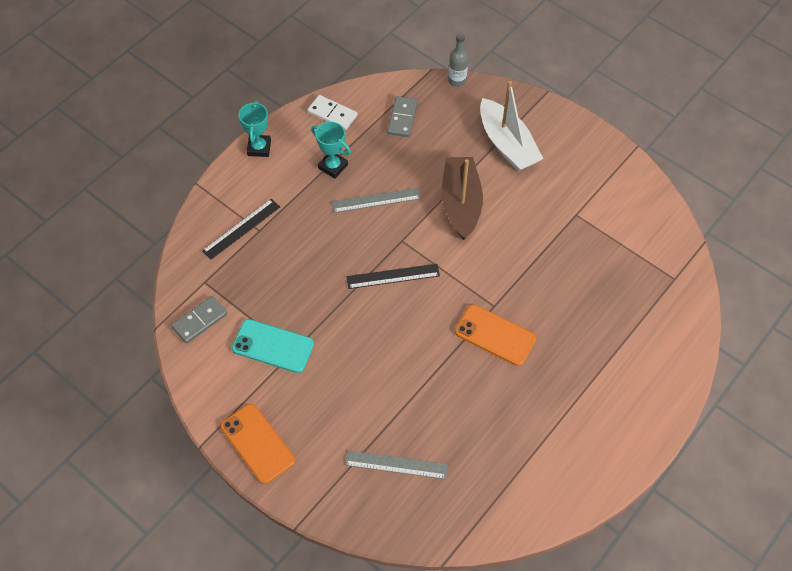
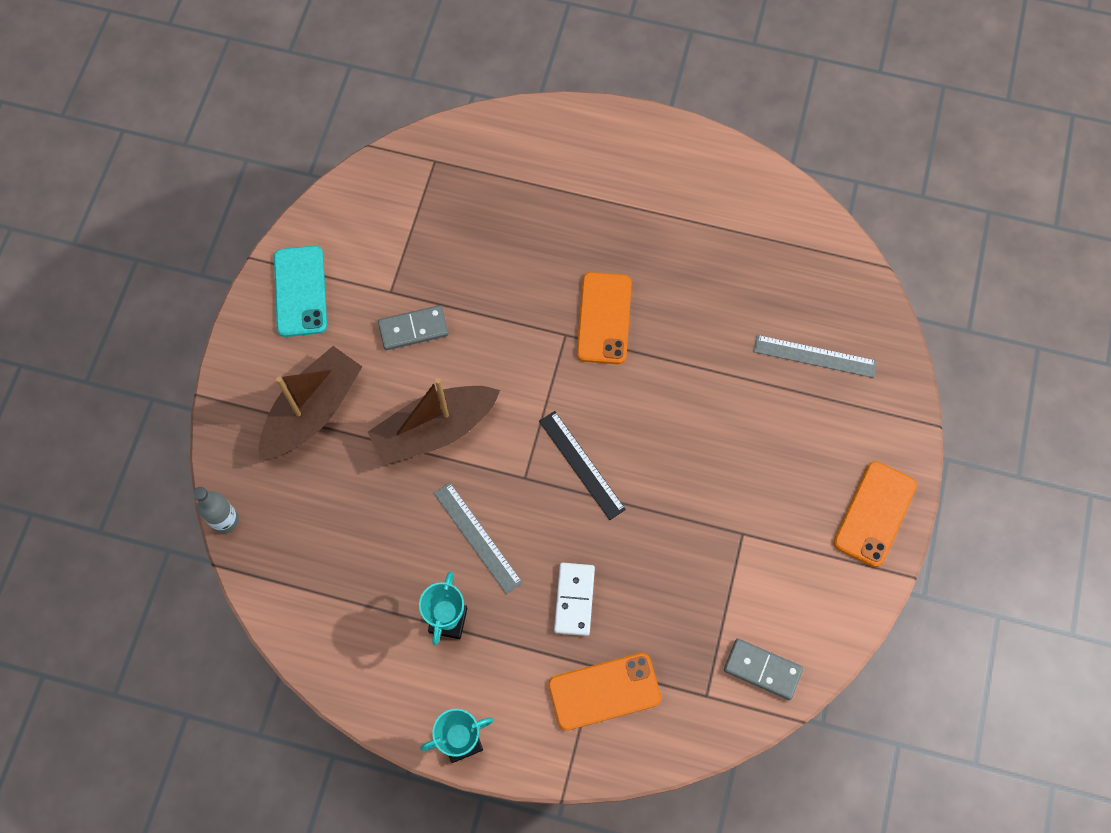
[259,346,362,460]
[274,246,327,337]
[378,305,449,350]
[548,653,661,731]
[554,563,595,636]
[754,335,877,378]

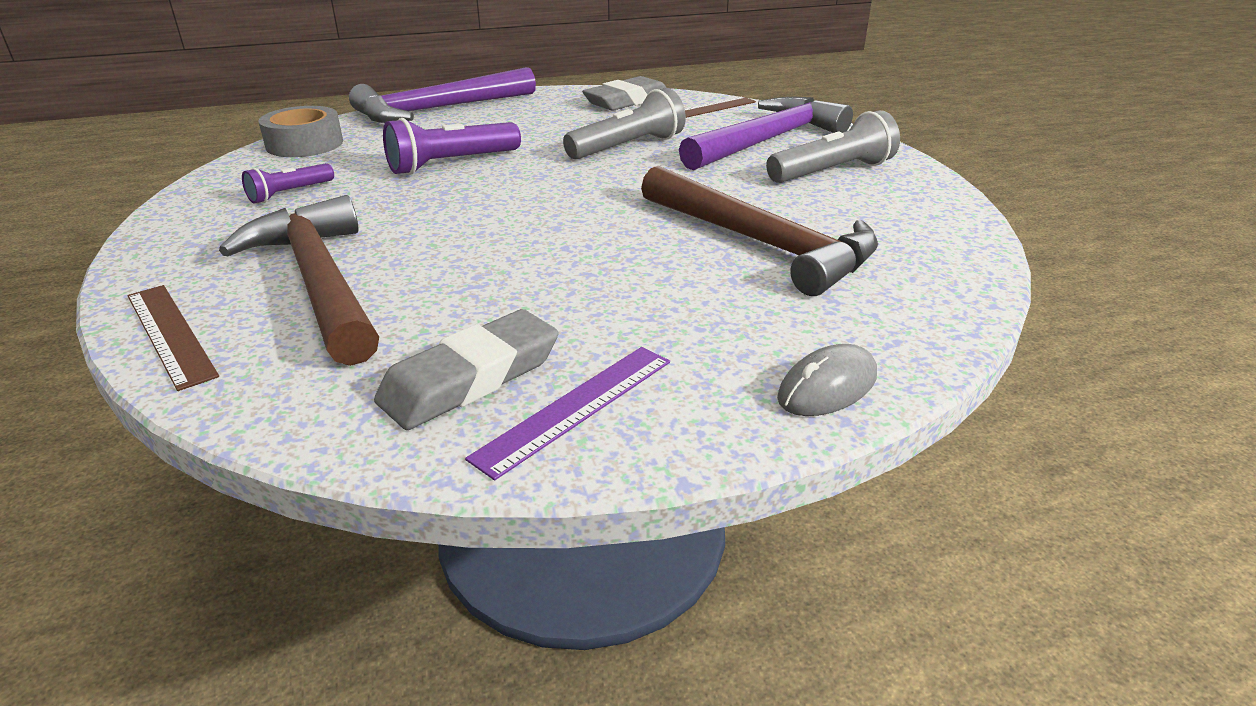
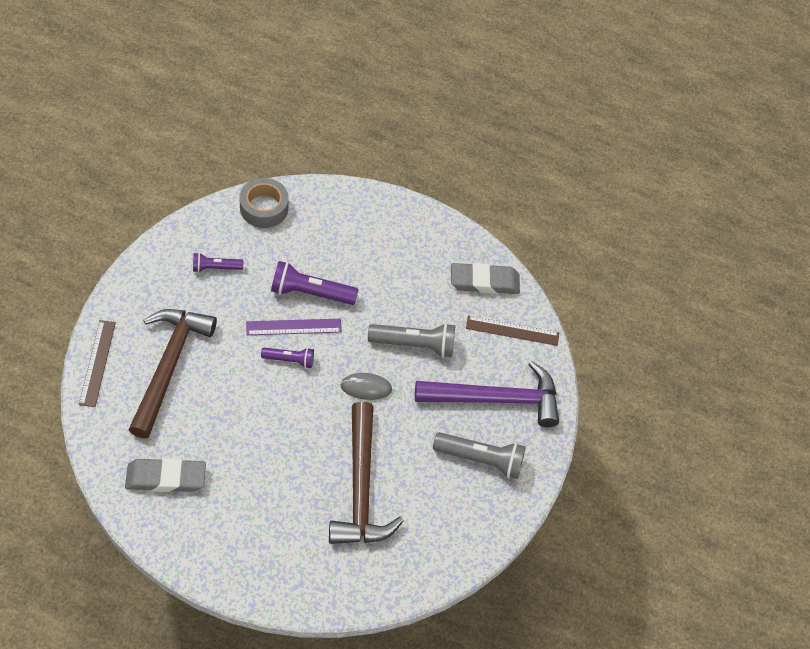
[246,319,342,335]
[261,348,314,368]
[340,373,392,400]
[349,67,536,123] (first image)

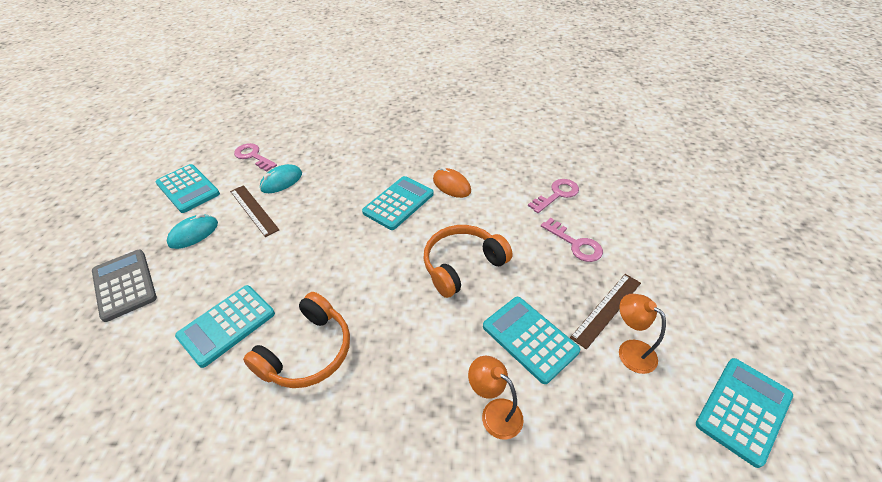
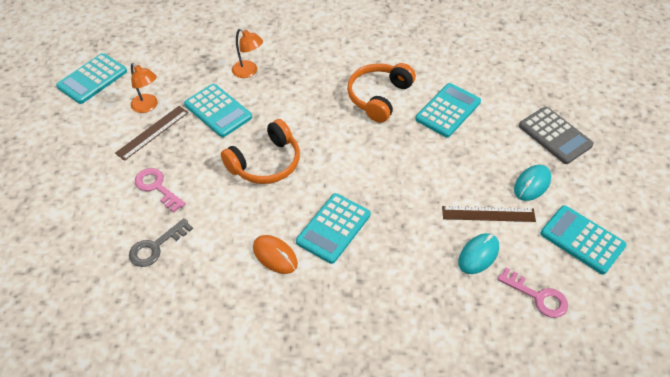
[129,218,193,267]
[442,206,536,222]

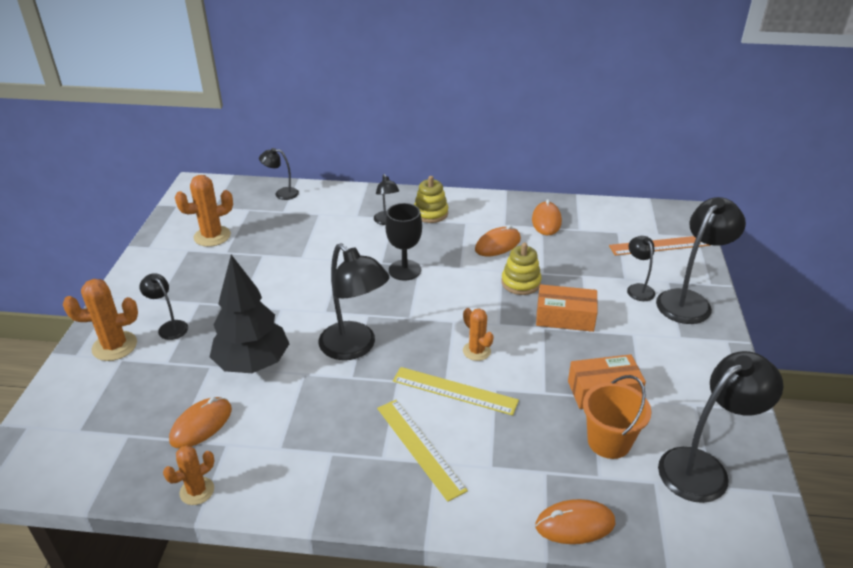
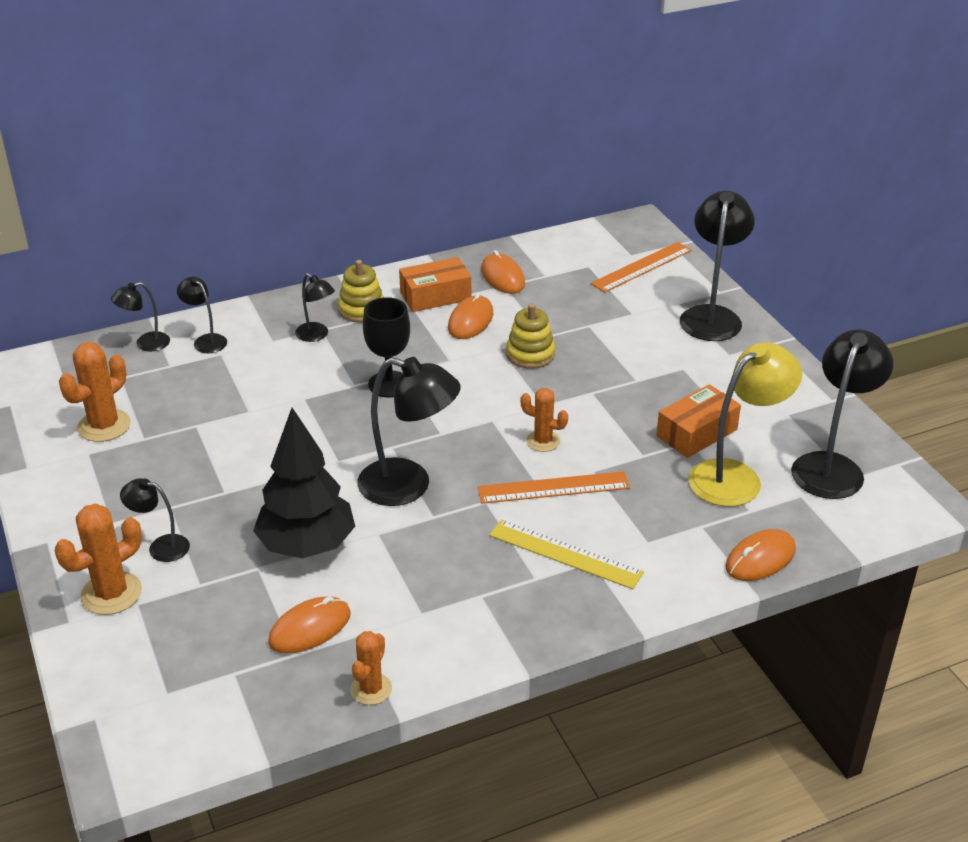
[177,277,227,353]
[268,596,351,653]
[399,257,471,312]
[478,471,630,504]
[688,342,802,507]

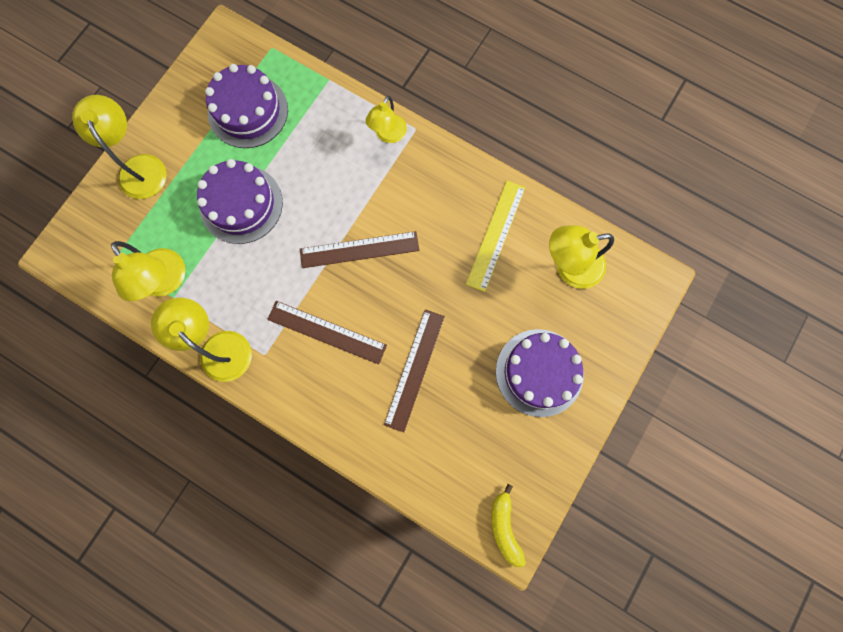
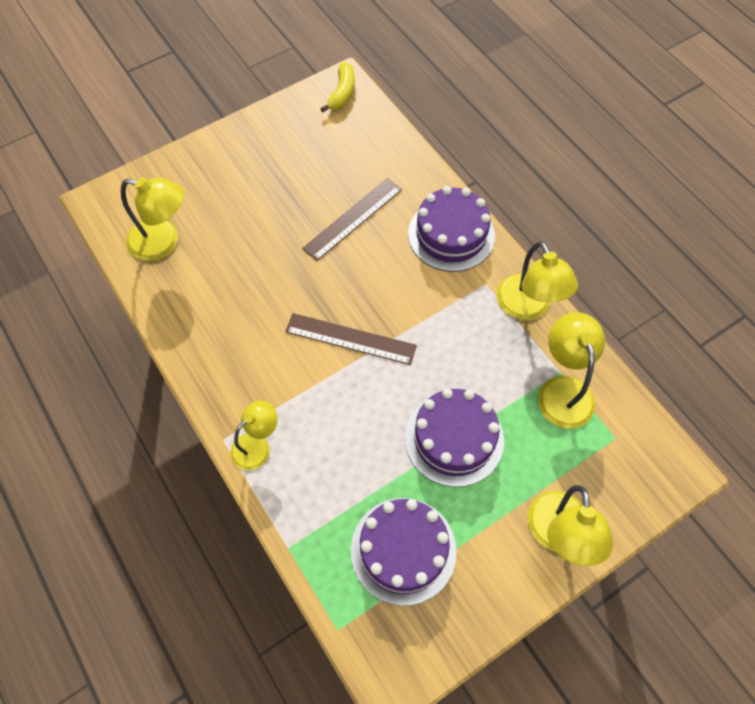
[408,186,495,272]
[267,301,387,365] (first image)
[466,181,525,292] (first image)

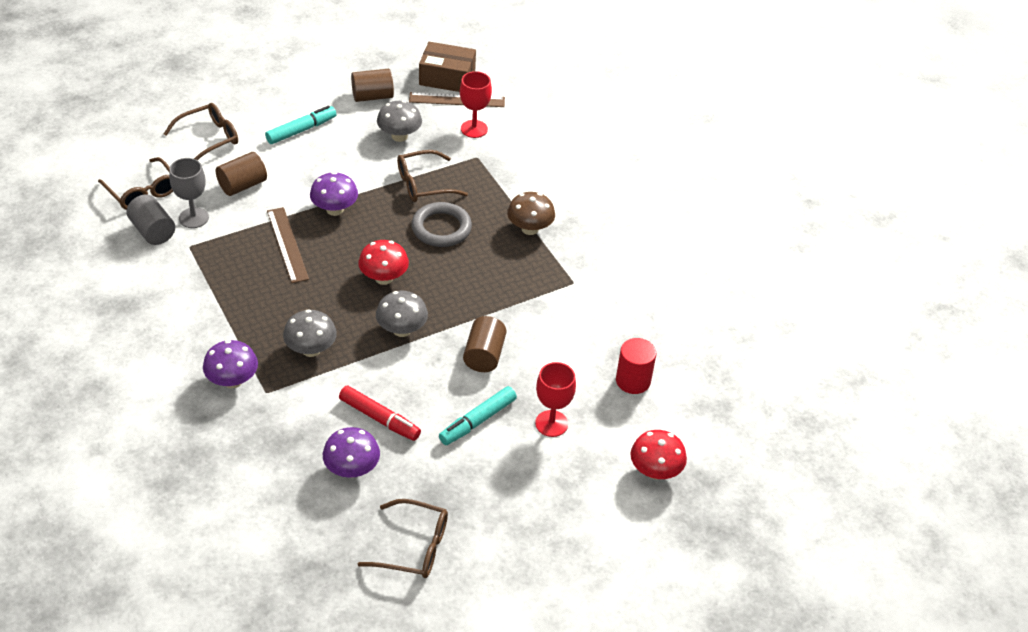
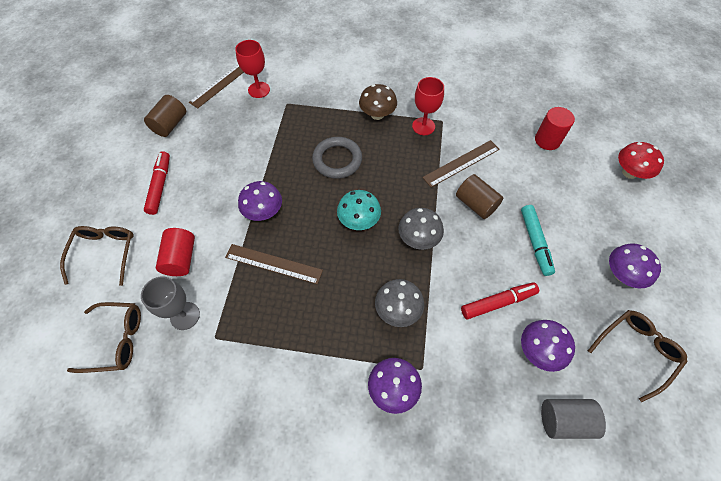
[144,151,170,215]
[156,228,195,276]
[337,190,381,230]
[412,77,444,135]
[422,140,500,187]
[541,399,606,439]
[609,243,661,288]
[377,100,422,142] (first image)
[397,150,468,202] (first image)
[419,42,476,92] (first image)

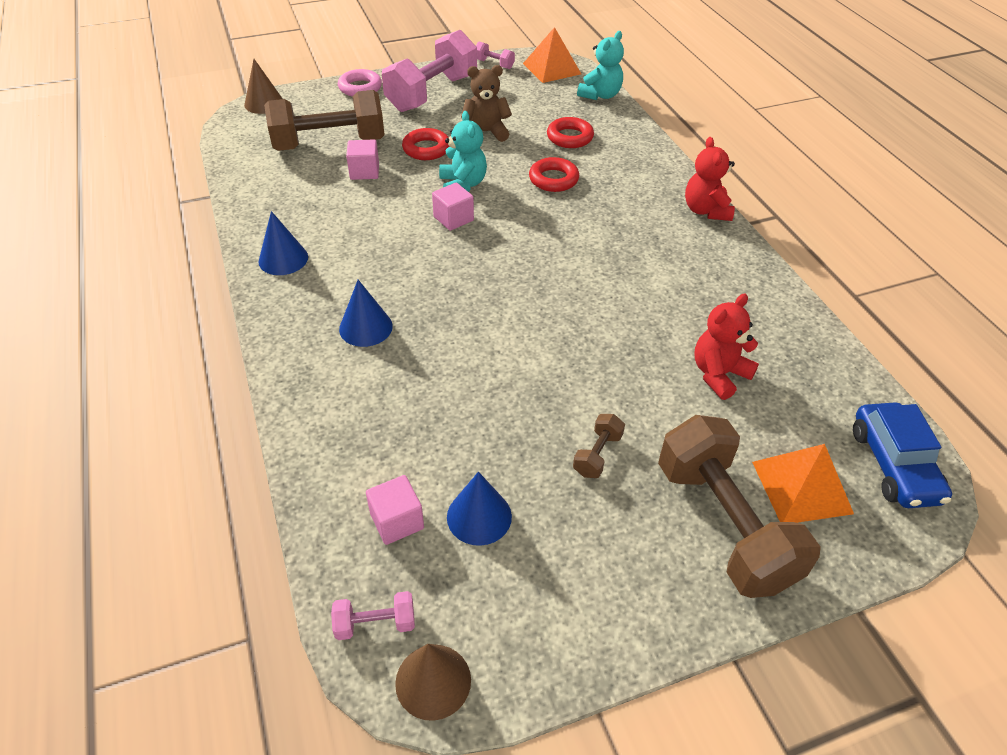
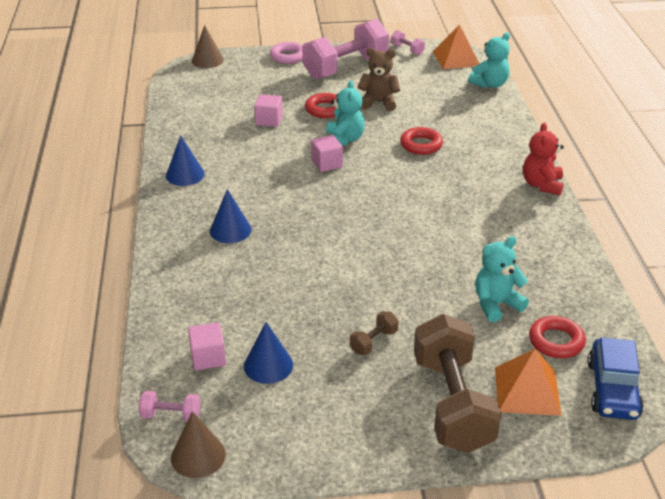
[475,236,529,322]
[529,316,586,358]
[264,90,385,151] (first image)

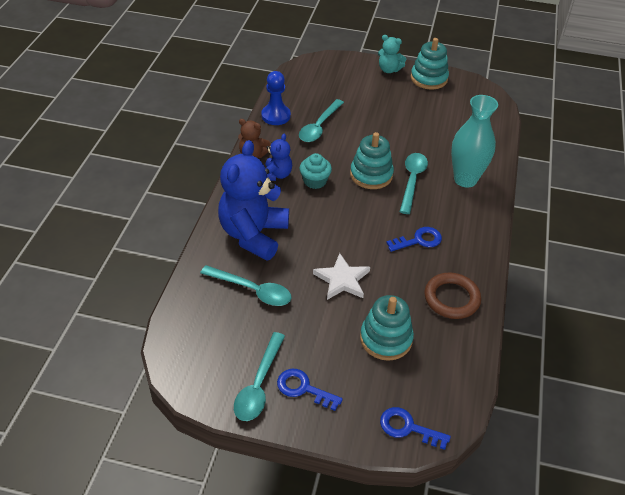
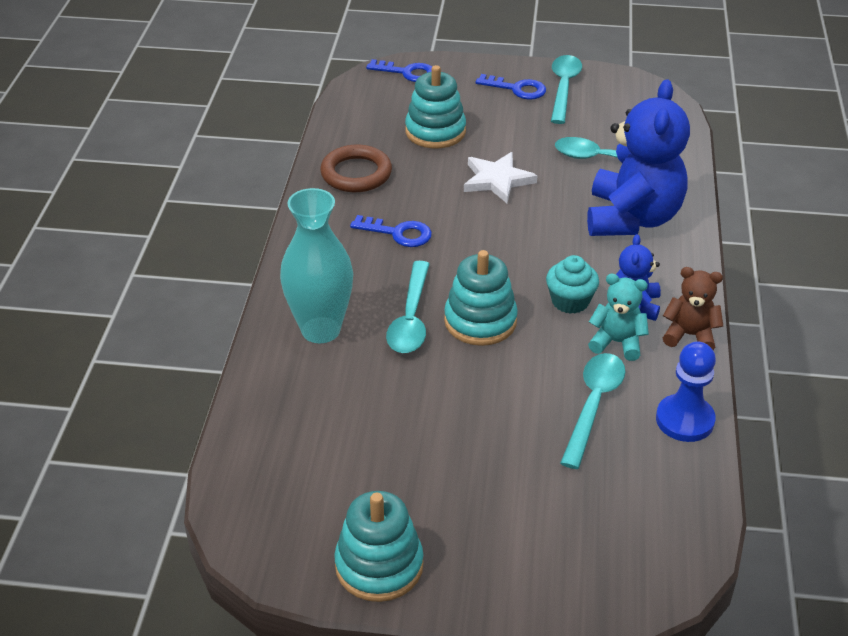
[350,215,432,247]
[588,274,649,361]

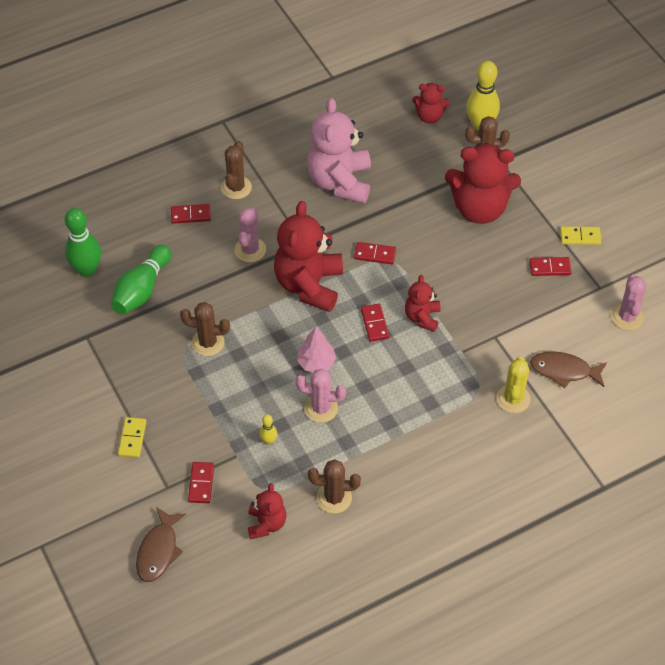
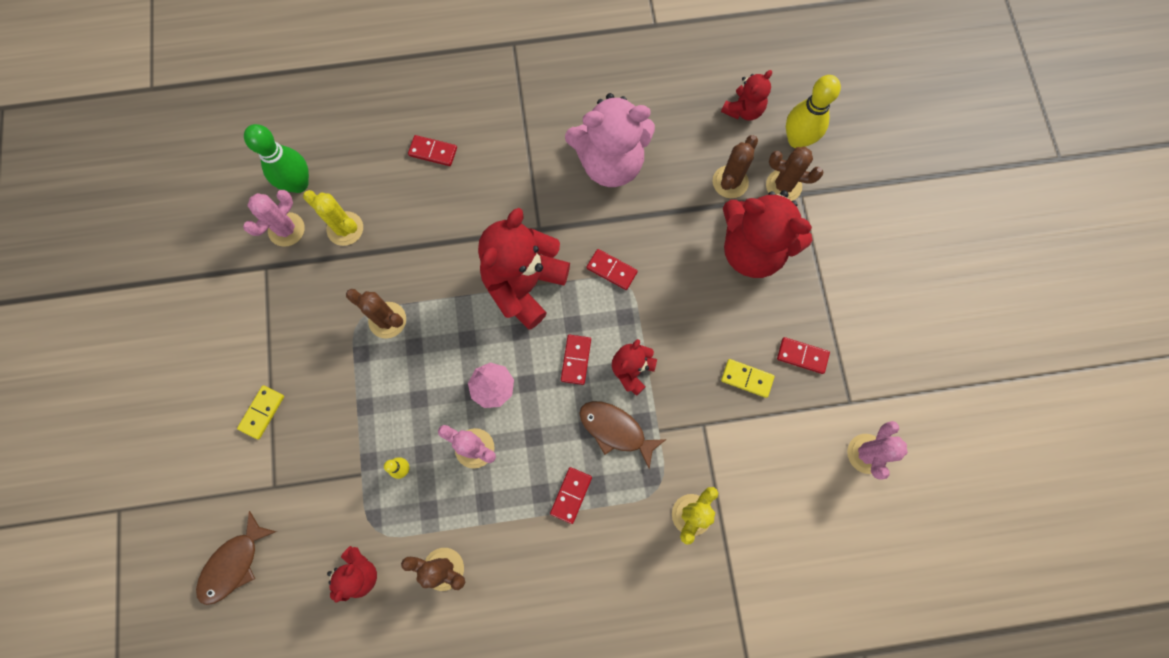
[243,190,305,247]
[303,190,363,246]
[550,467,592,524]
[565,93,655,187]
[579,401,667,469]
[713,135,758,198]
[721,70,772,121]
[721,359,775,398]

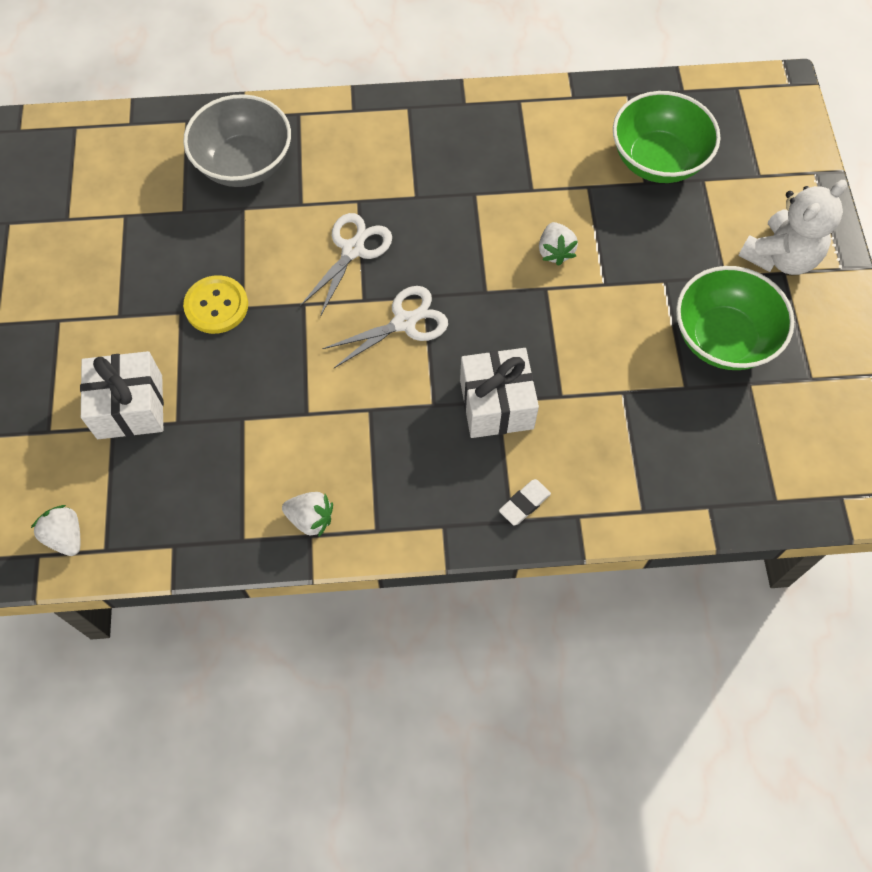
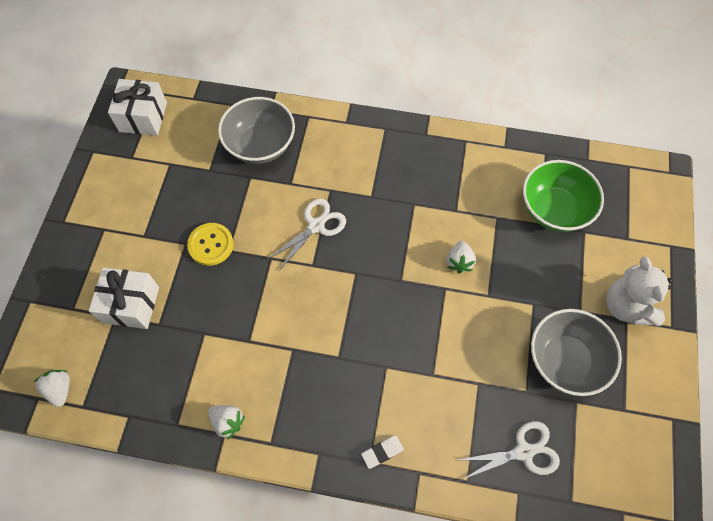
[108,79,167,136]
[458,421,560,480]
[531,309,622,396]
[606,257,672,326]

